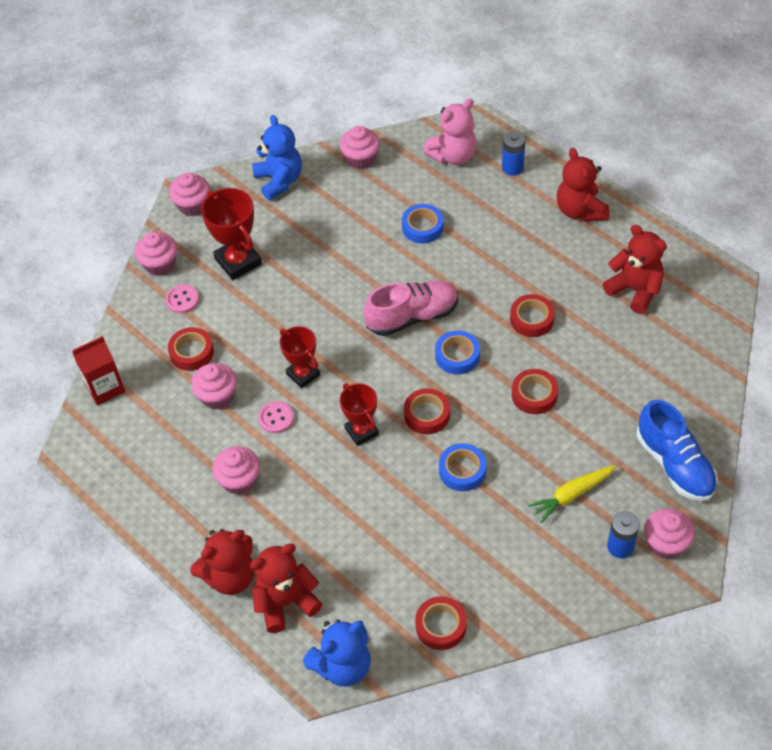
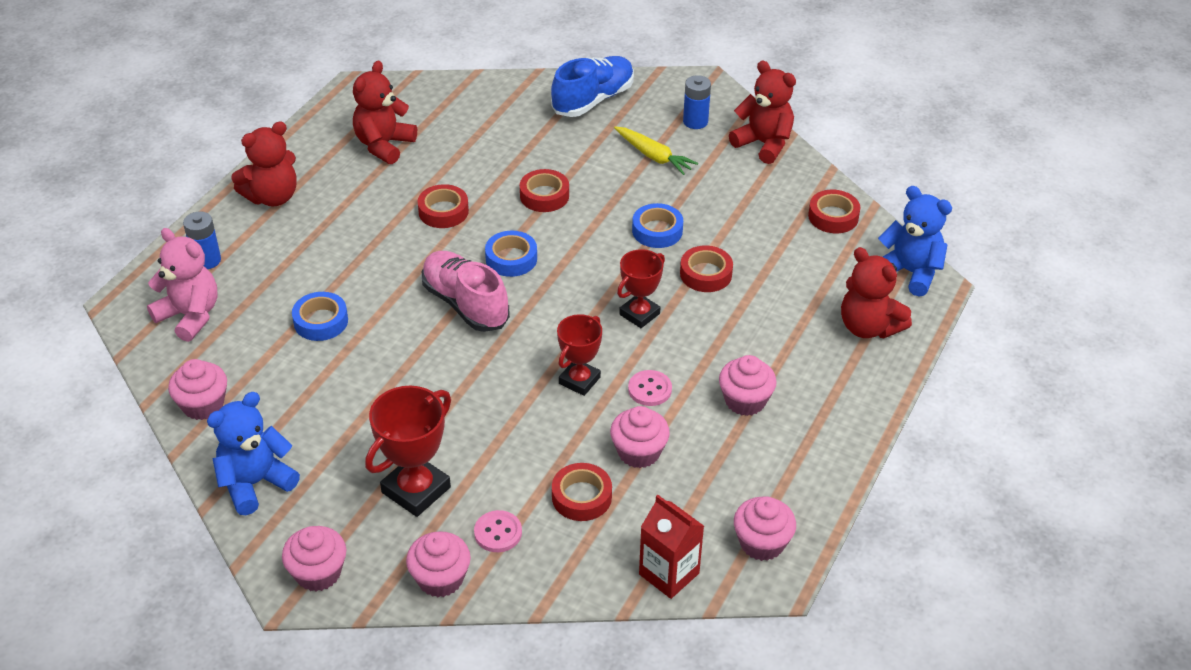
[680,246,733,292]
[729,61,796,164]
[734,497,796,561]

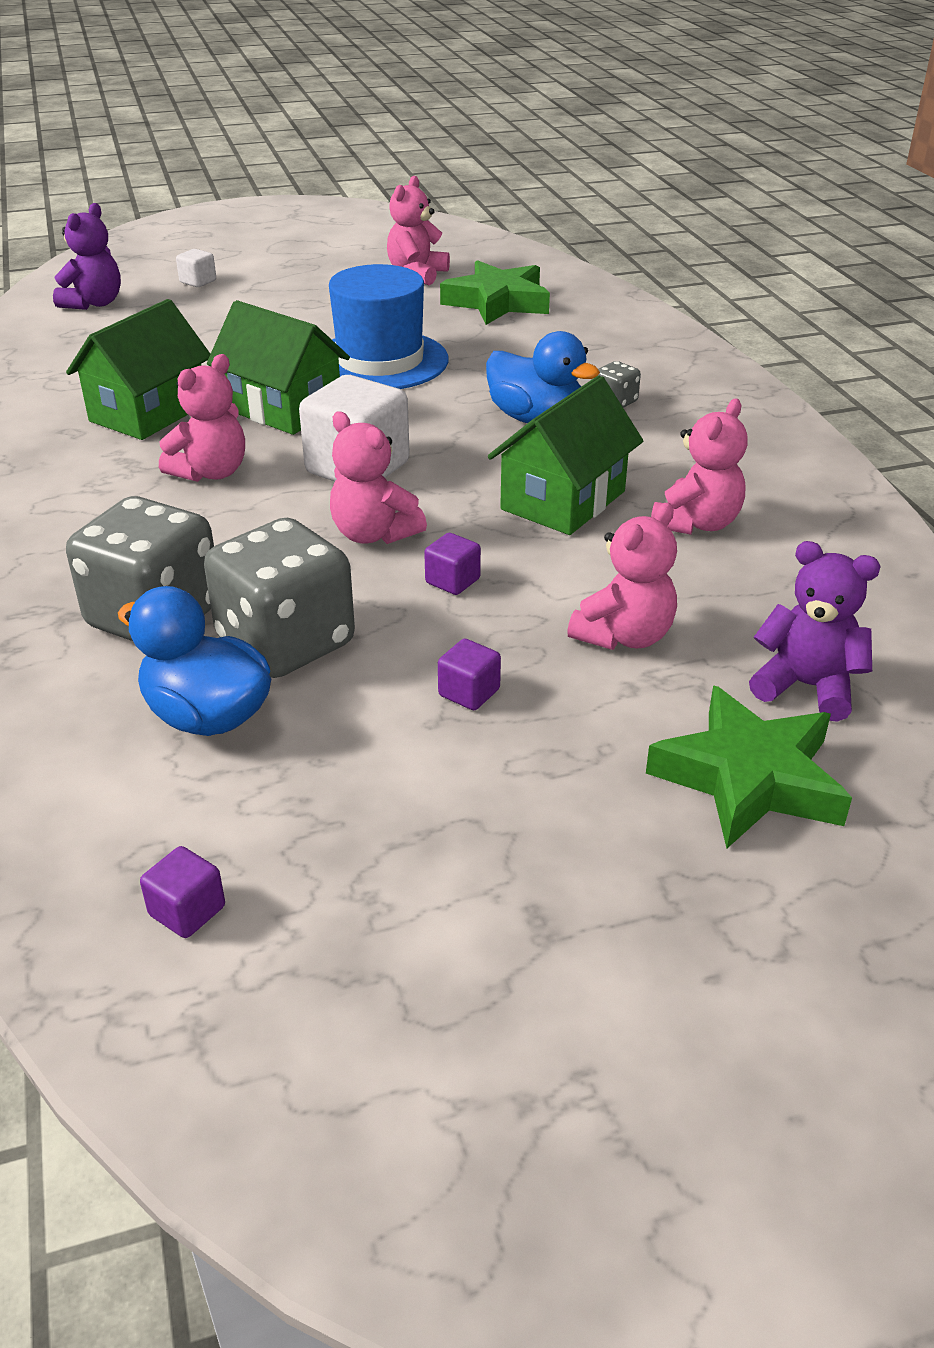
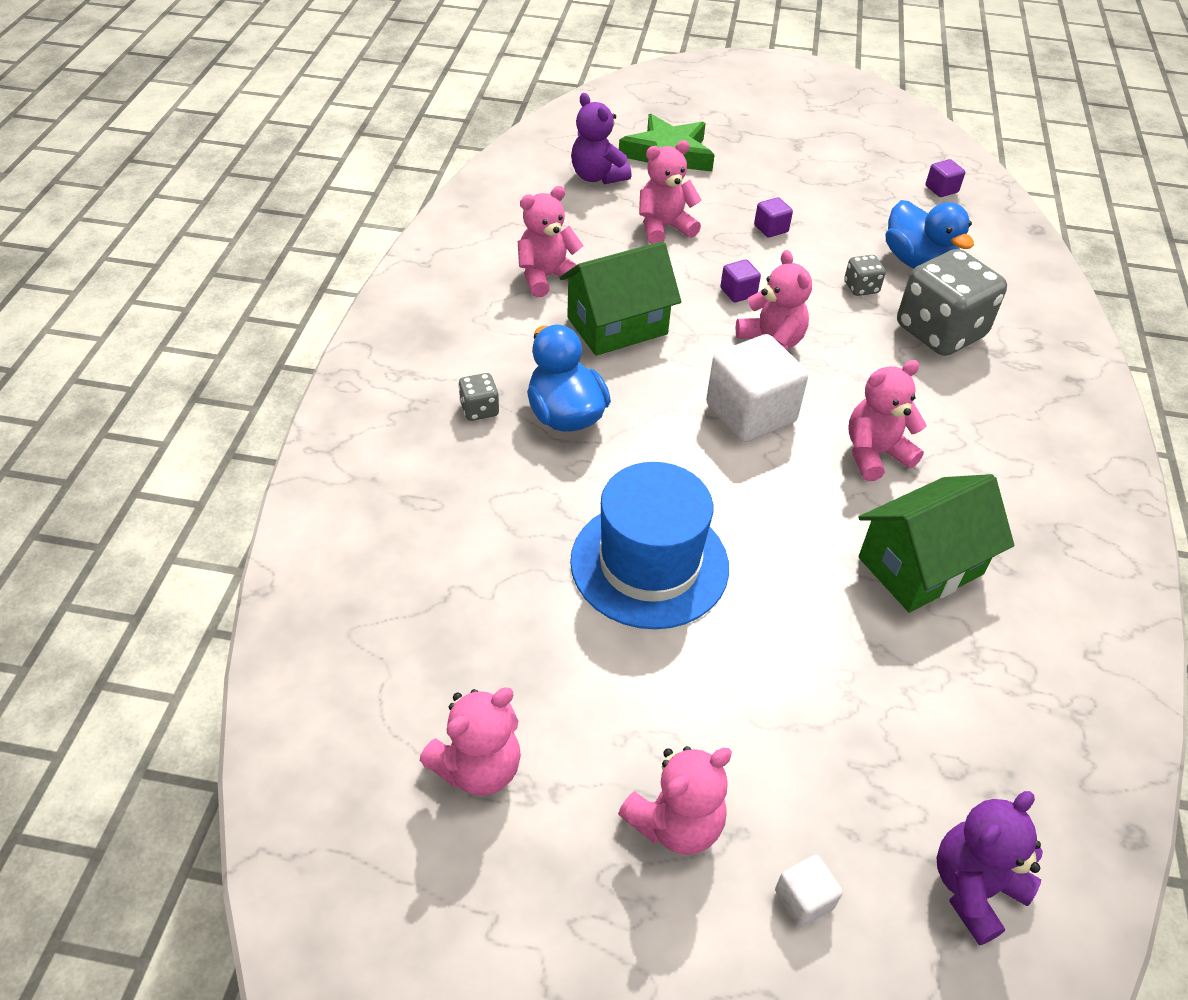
[618,746,732,855]
[844,255,886,296]
[207,300,350,435] (first image)
[440,260,550,325] (first image)

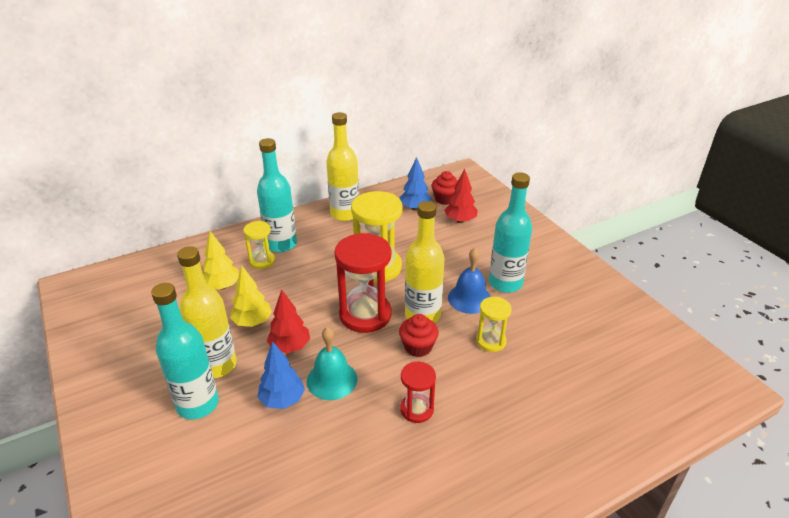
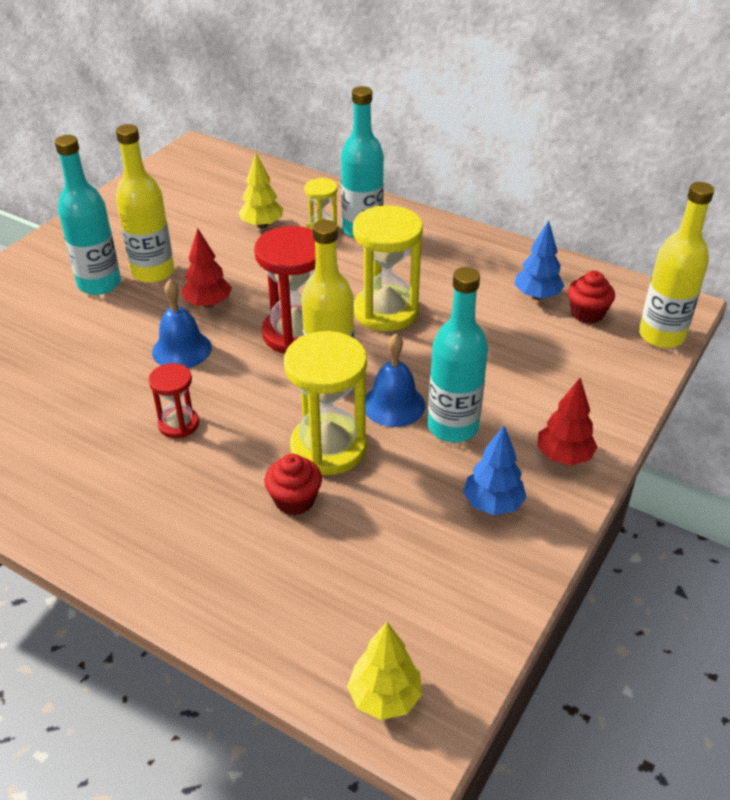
[152,280,212,368]
[264,454,322,515]
[284,331,367,475]
[347,622,422,720]
[463,425,527,515]
[537,377,597,465]
[639,182,714,348]

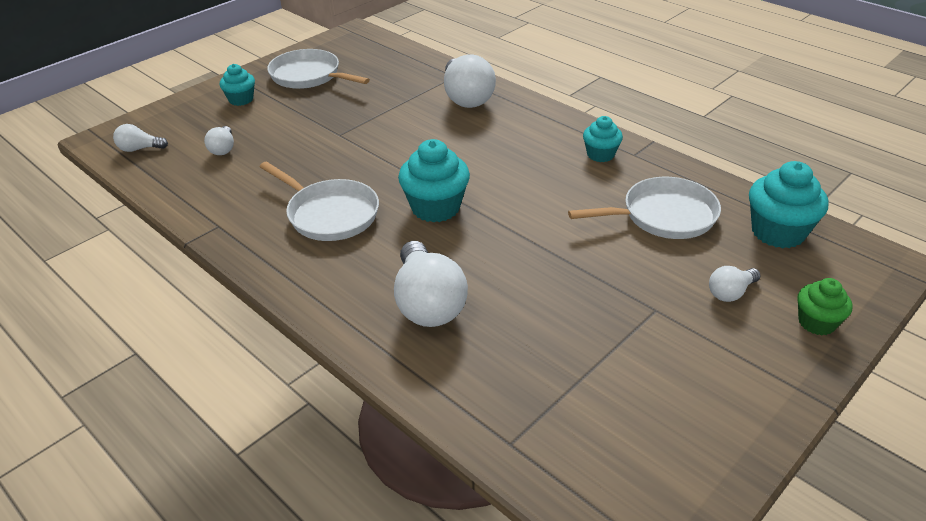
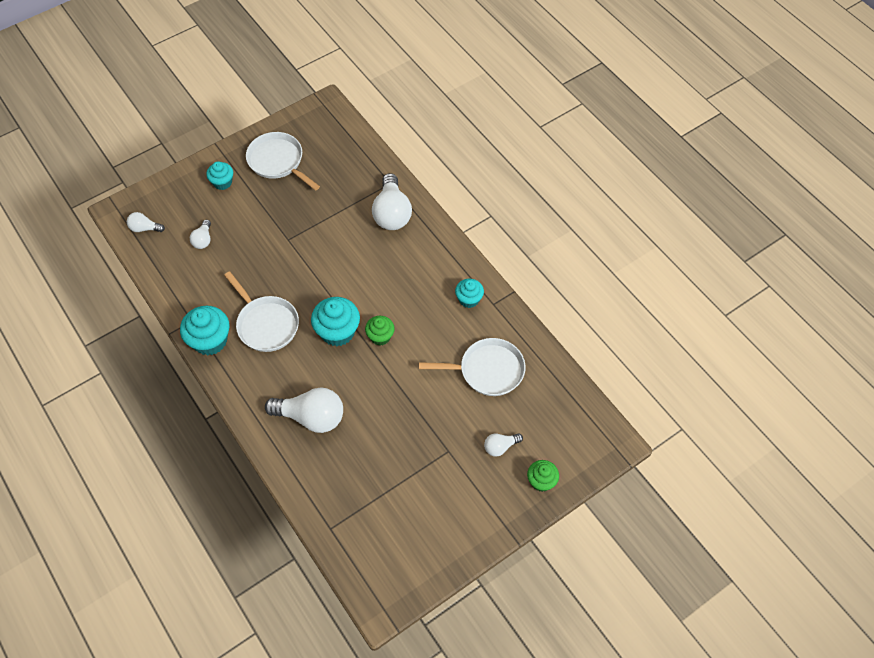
[180,306,229,356]
[265,387,343,433]
[365,316,395,346]

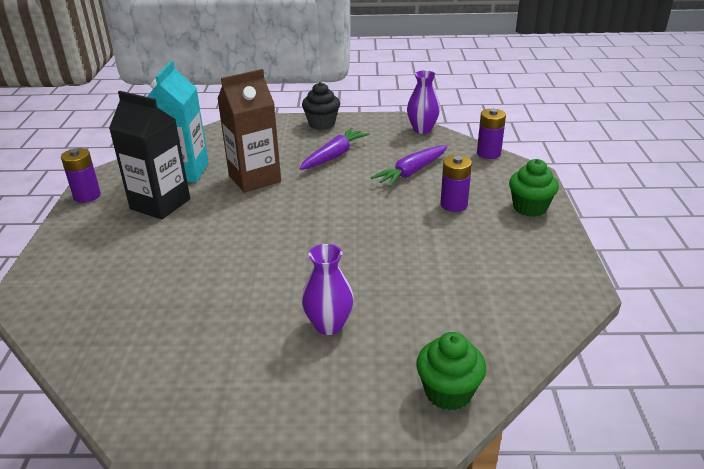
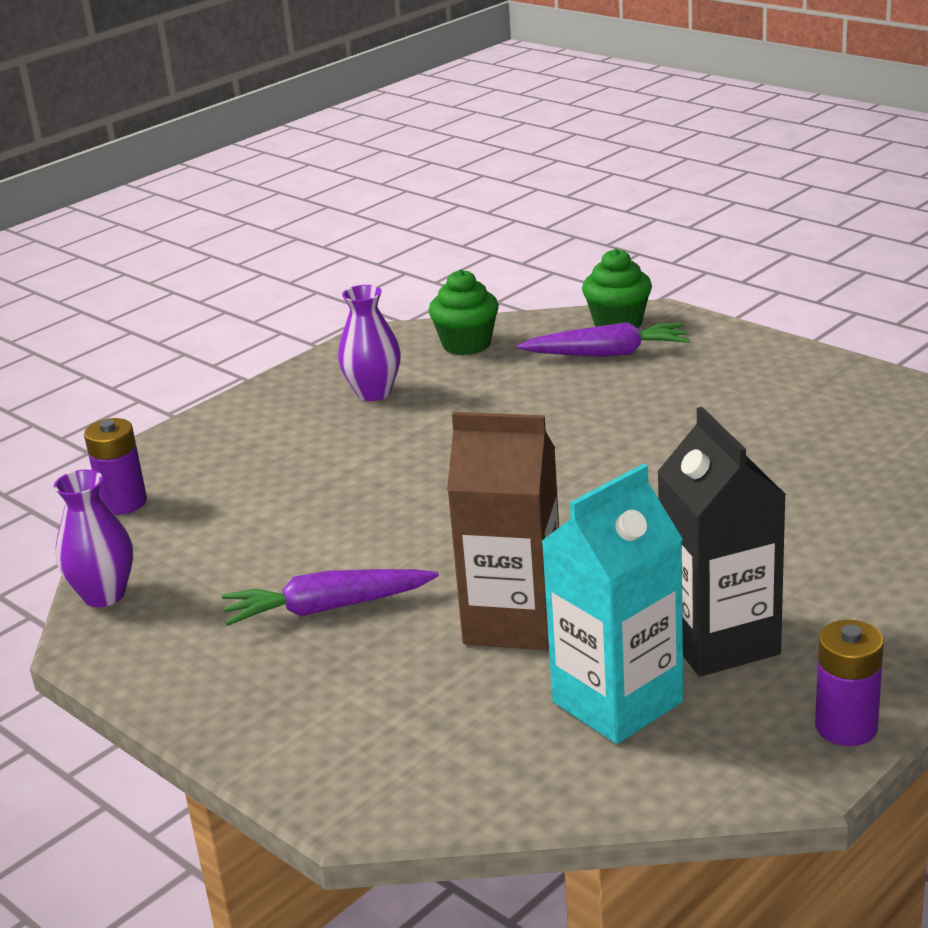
[338,285,401,401]
[429,269,499,355]
[517,322,690,357]
[302,82,340,130] (first image)
[440,155,472,212] (first image)

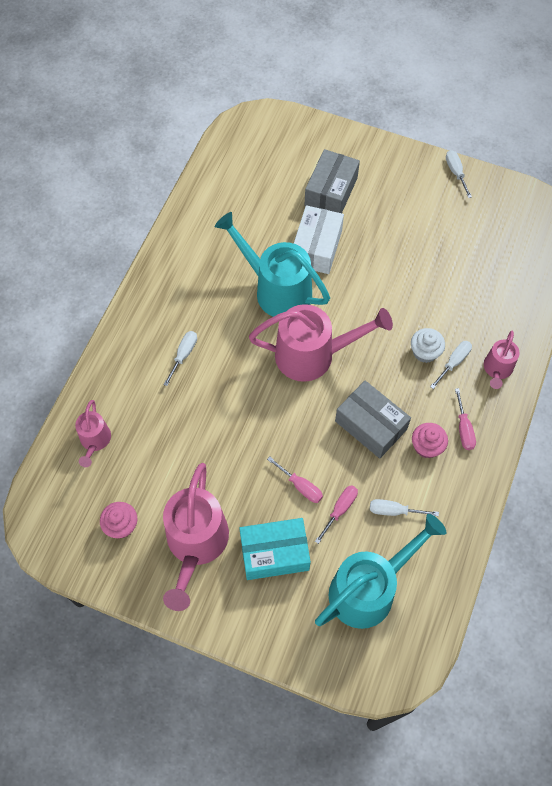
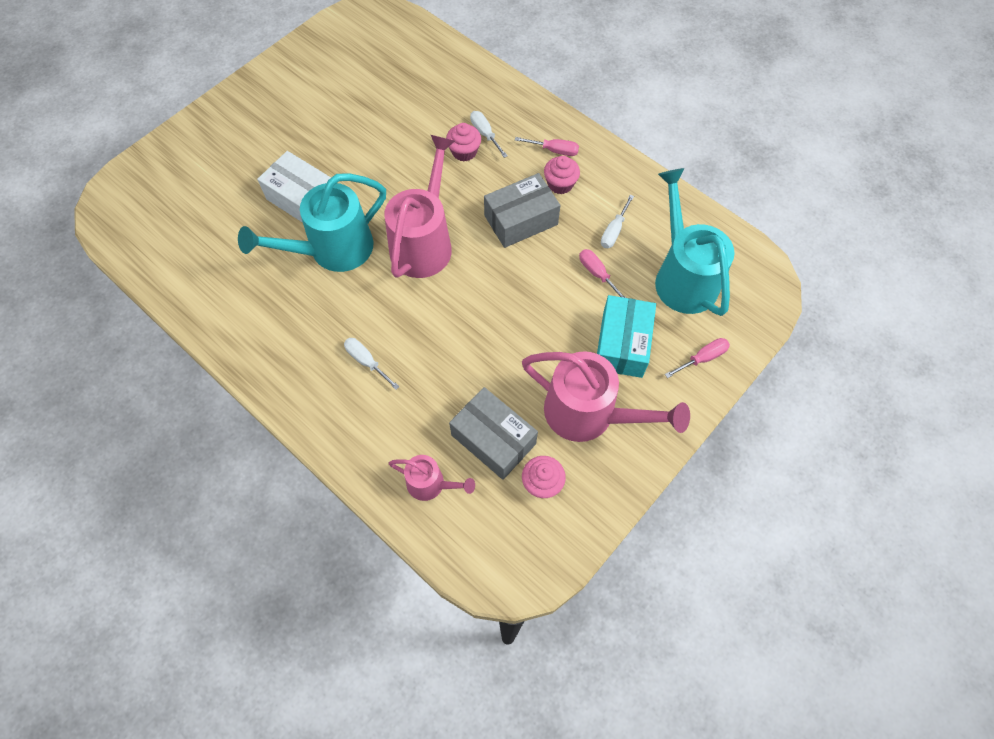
[446,123,481,161]
[449,387,538,480]
[665,338,730,378]
[446,150,472,198] (first image)
[484,331,520,389] (first image)

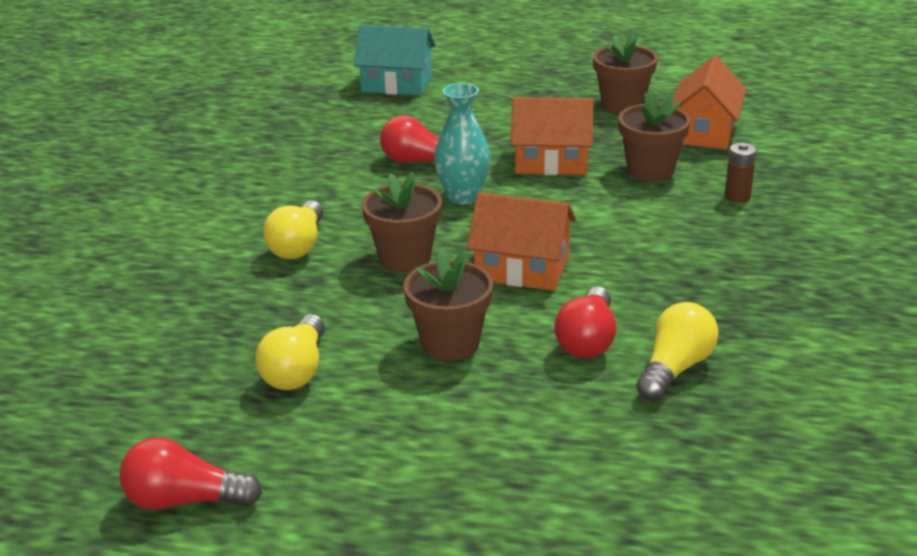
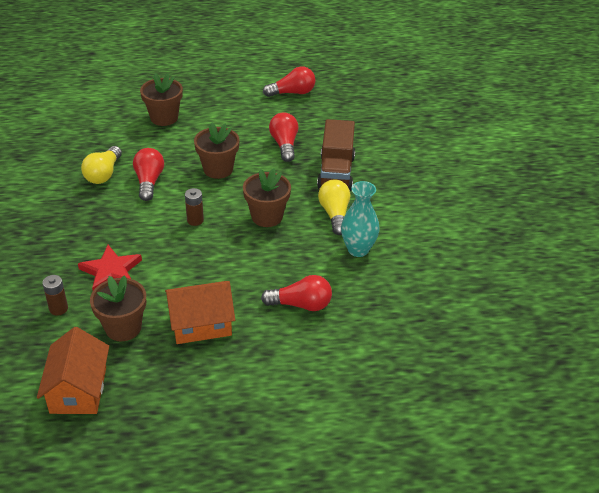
[78,245,142,290]
[140,73,183,126]
[185,188,204,226]
[269,112,299,162]
[317,119,355,191]
[341,181,380,257]
[354,25,436,96] (first image)

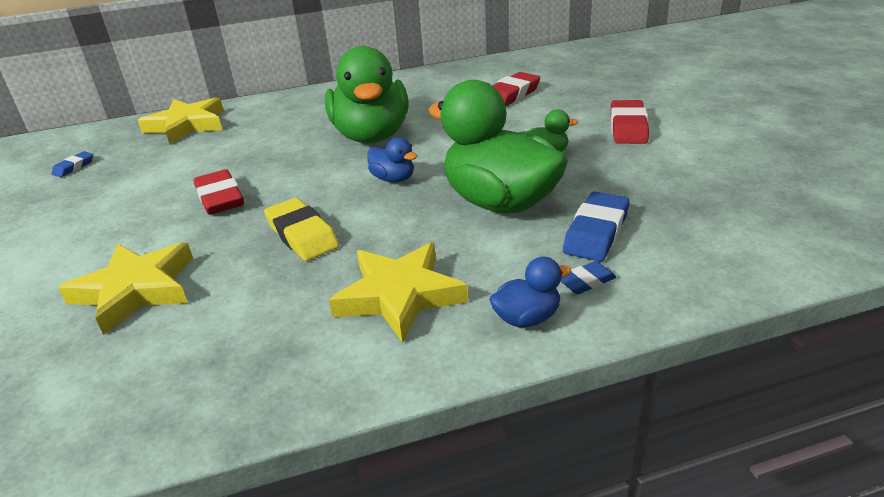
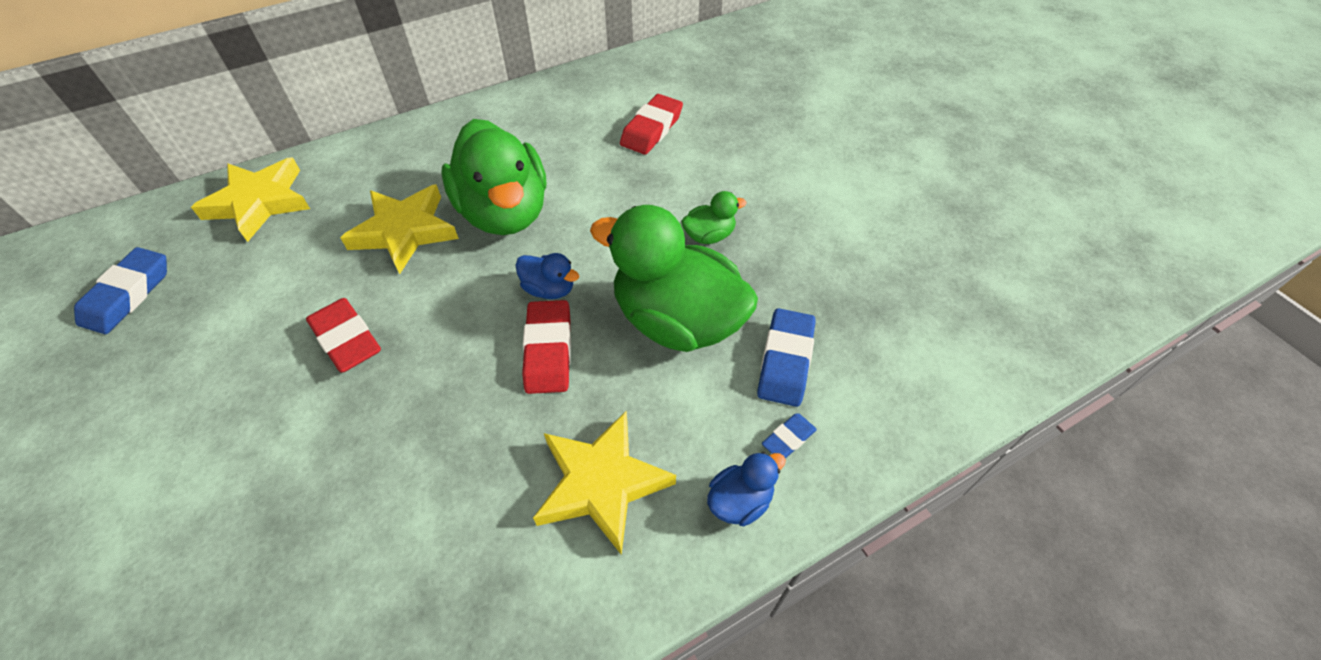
[74,247,167,334]
[340,184,459,274]
[522,300,571,394]
[264,198,339,261] (first image)

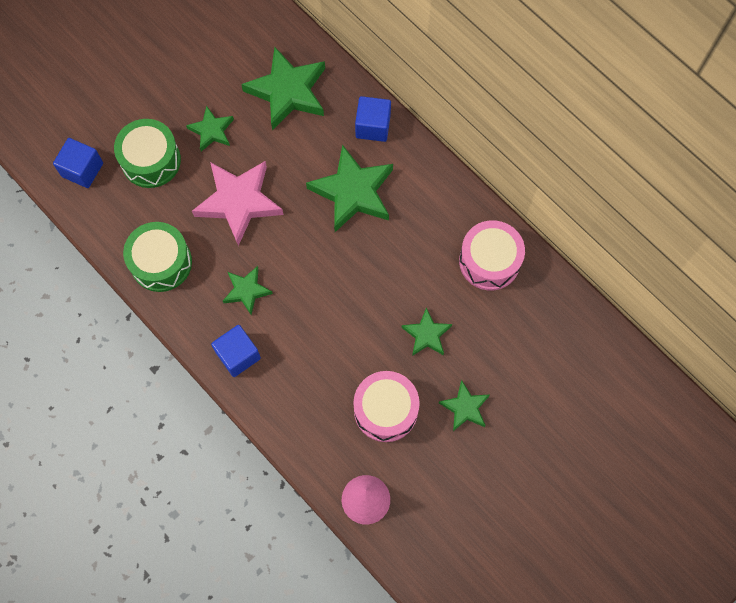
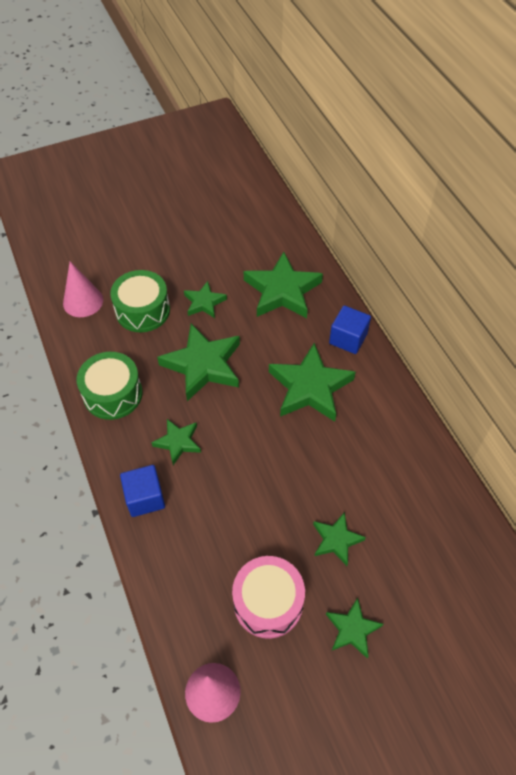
[63,262,103,317]
[157,324,240,401]
[459,220,525,290] (first image)

